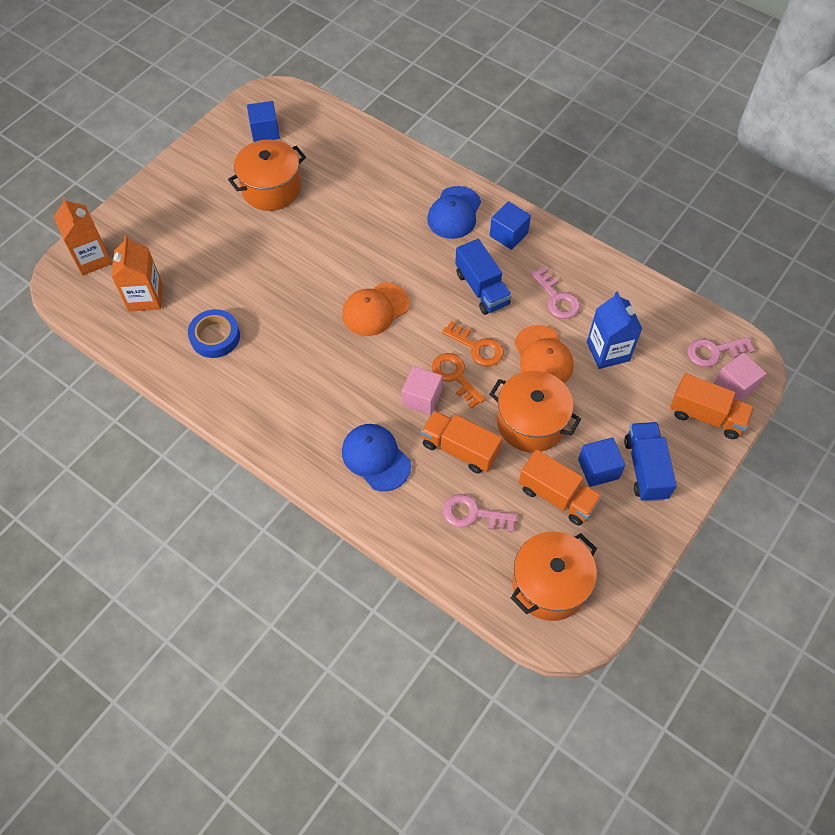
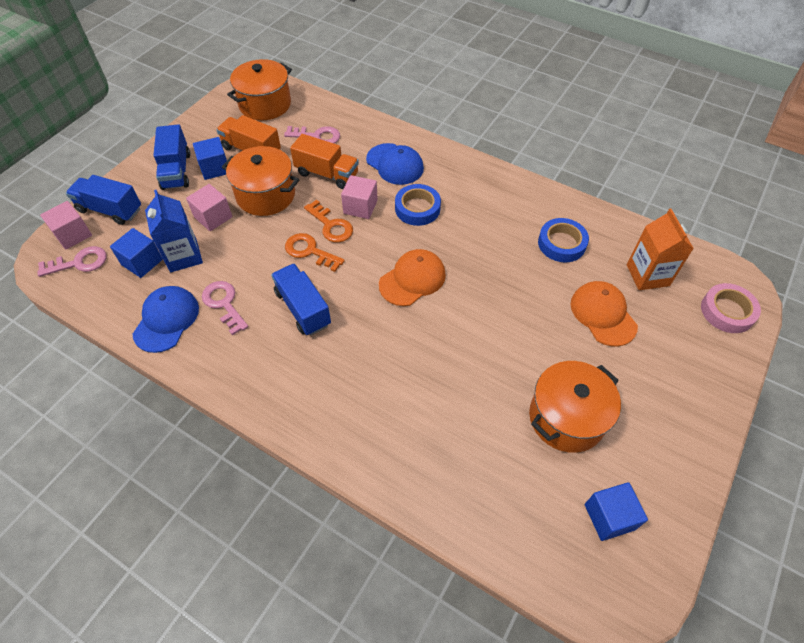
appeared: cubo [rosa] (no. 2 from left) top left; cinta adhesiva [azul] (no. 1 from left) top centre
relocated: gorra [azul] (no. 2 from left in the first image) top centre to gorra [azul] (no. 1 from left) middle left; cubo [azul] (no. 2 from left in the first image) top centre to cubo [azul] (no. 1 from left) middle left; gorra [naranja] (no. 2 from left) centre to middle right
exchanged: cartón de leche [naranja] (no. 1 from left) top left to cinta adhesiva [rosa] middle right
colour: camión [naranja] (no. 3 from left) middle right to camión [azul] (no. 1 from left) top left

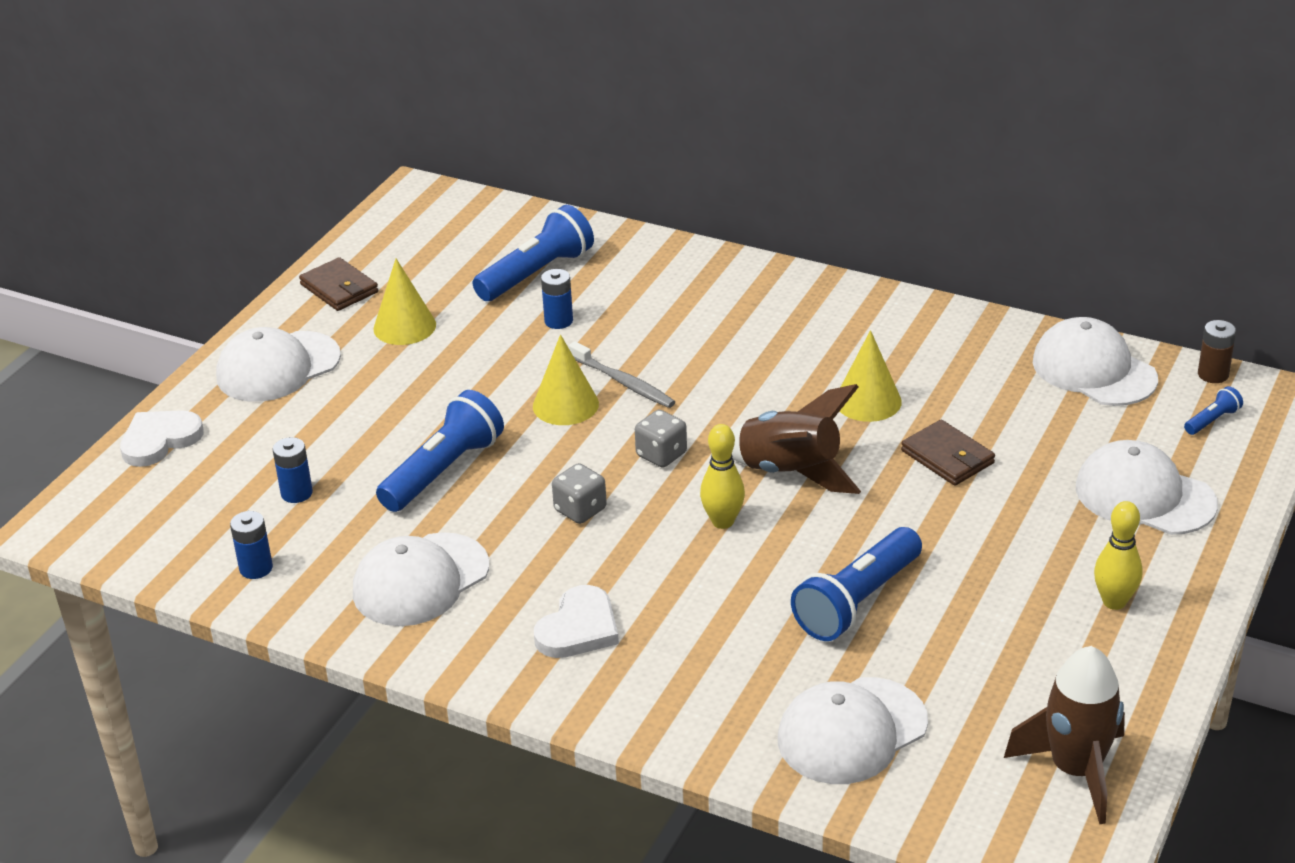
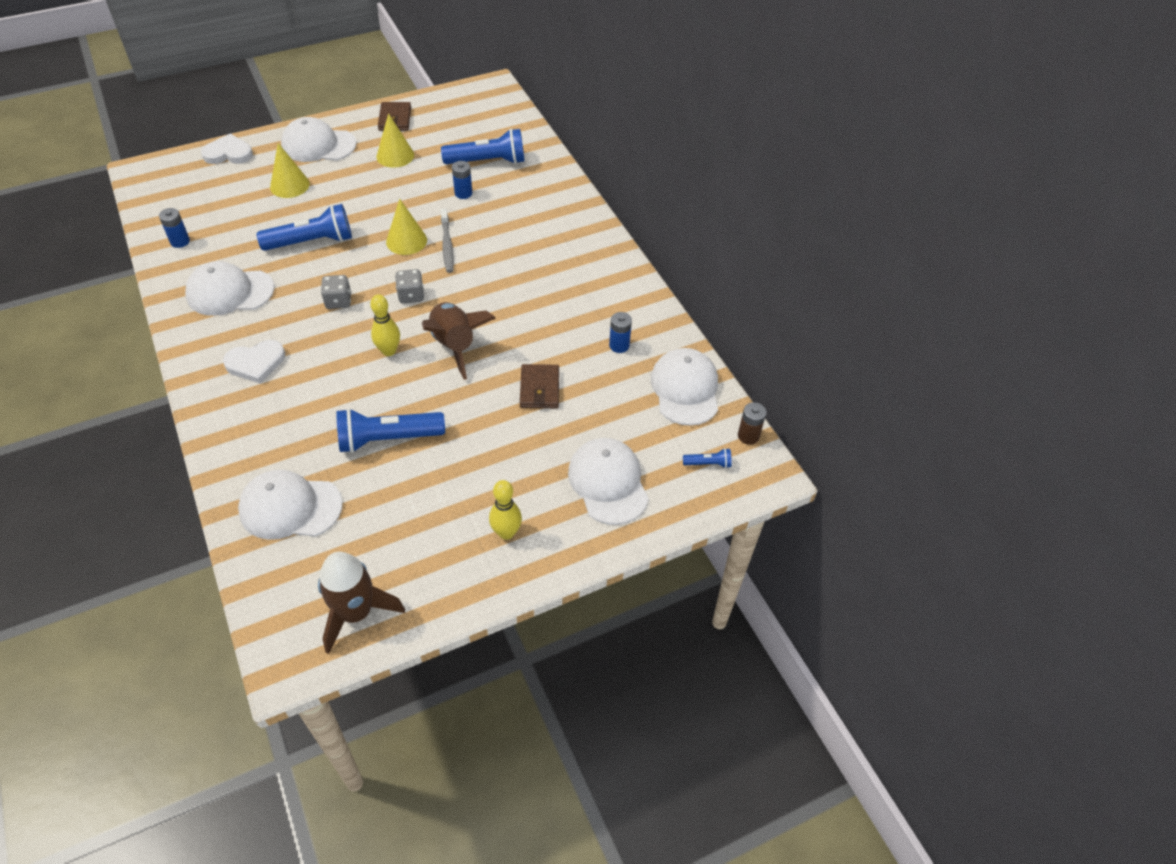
relocated: cono [amarillo] (no. 3 from left in the first image) middle right to cono [amarillo] (no. 1 from left) top left; pila [azul] (no. 2 from left in the first image) middle left to pila [azul] (no. 3 from left) centre

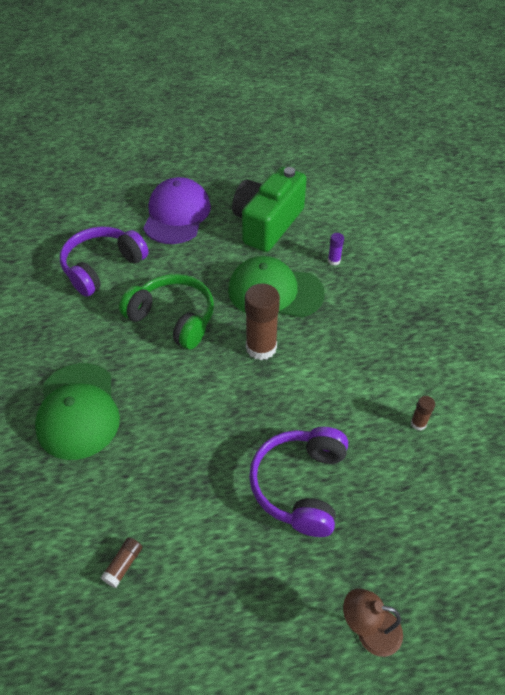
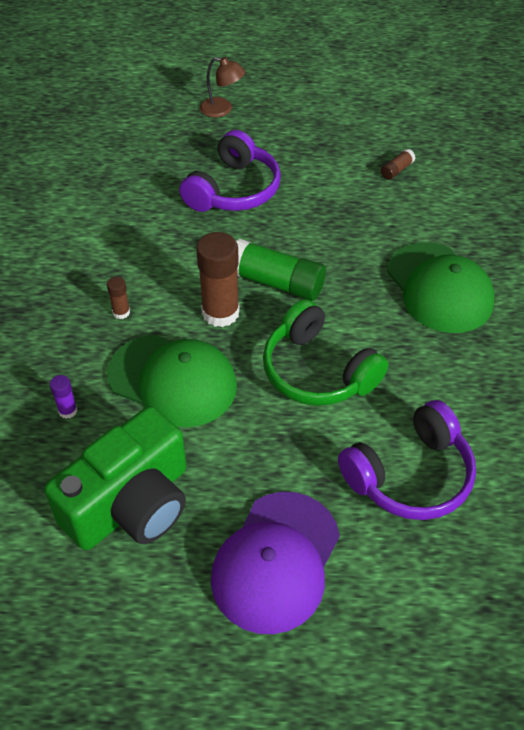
appeared: barra de pegamento [verde] centre
relocated: barra de pegamento [marrón] (no. 3 from left in the first image) middle right to barra de pegamento [marrón] (no. 1 from left) middle left
spun: gorra [verde] (no. 1 from left in the first image) middle left = middle right 150 degrees clockwise

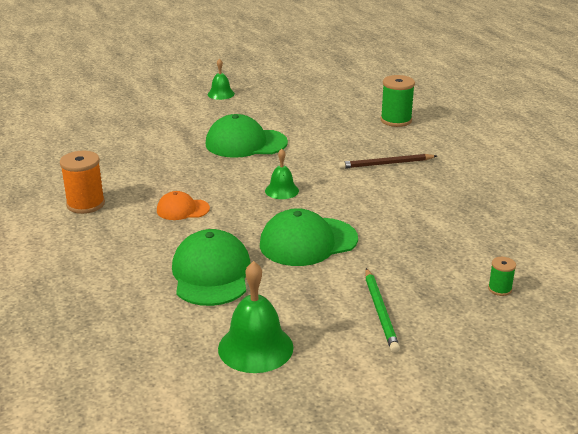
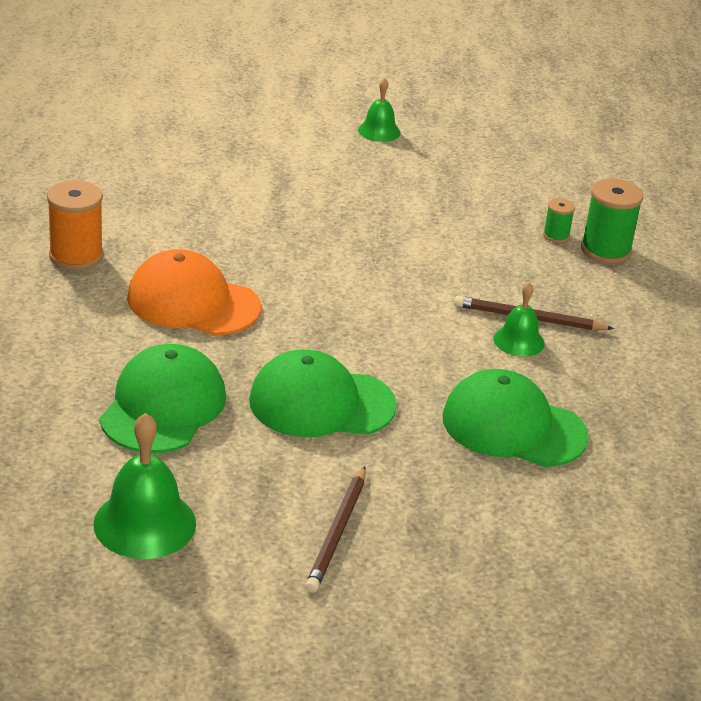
relocated: gorra [verde] (no. 2 from left in the first image) top centre to gorra [verde] (no. 3 from left) middle right; campana [verde] (no. 3 from left) centre to middle right; carrete [verde] (no. 2 from left in the first image) middle right to carrete [verde] (no. 1 from left) top right
colour: lápiz [verde] bottom centre to lápiz [marrón] (no. 1 from left) bottom centre
size: gorra [naranja] middle left = middle left x1.79

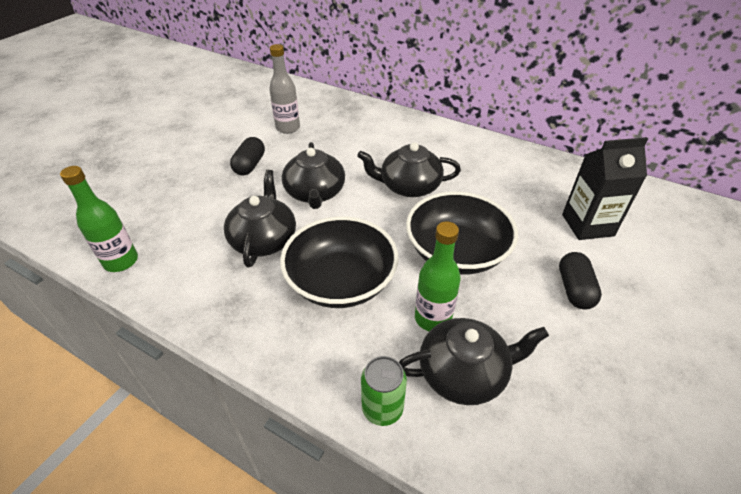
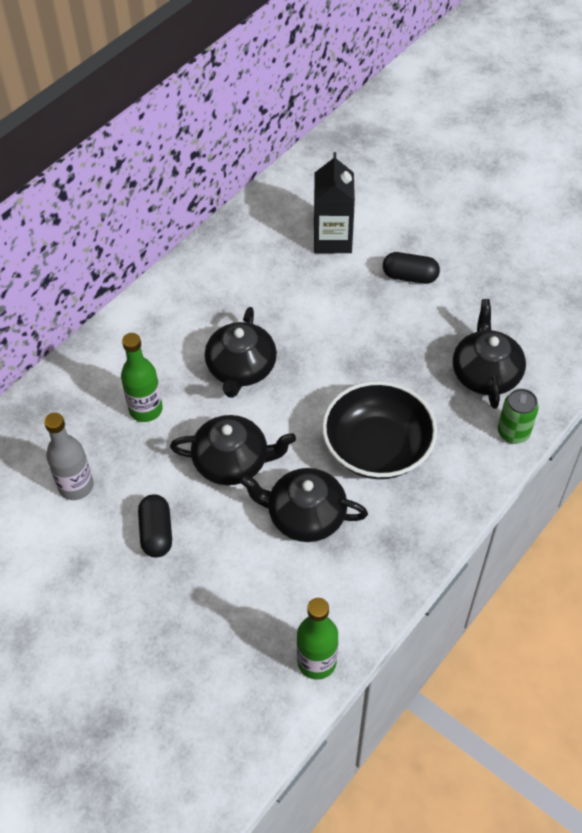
missing: cuenco [negro] (no. 2 from left) centre
relocated: botella [verde] (no. 2 from left in the first image) centre to botella [verde] (no. 1 from left) middle left
spun: cápsula [negro] (no. 1 from left) top centre = middle left 60 degrees clockwise

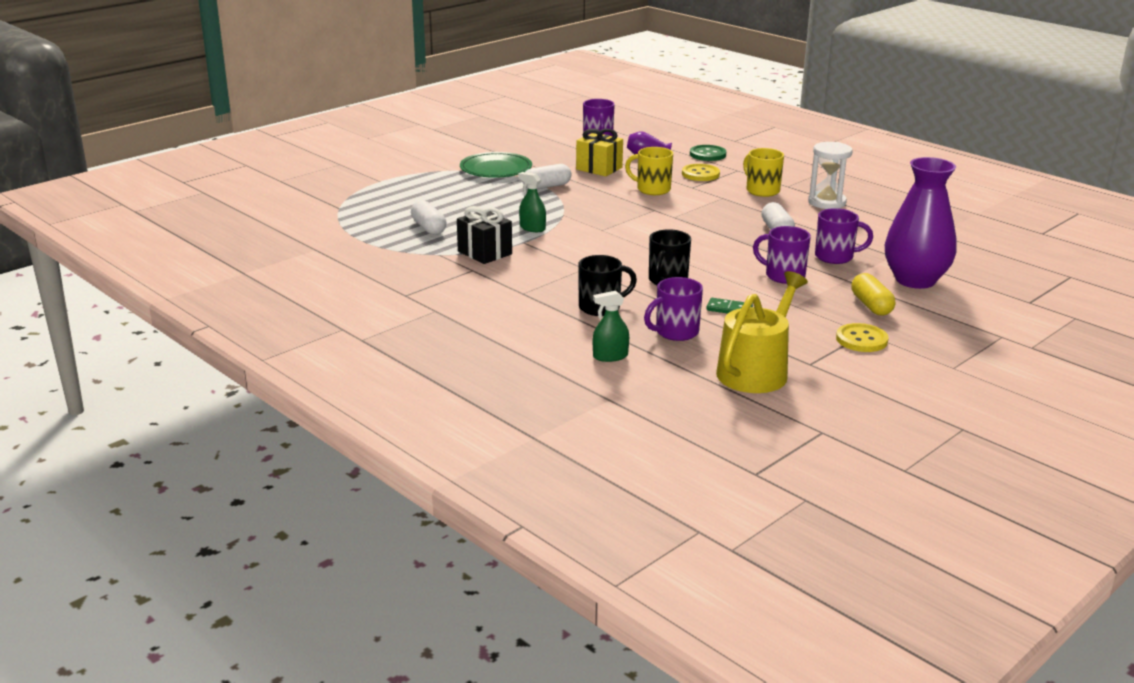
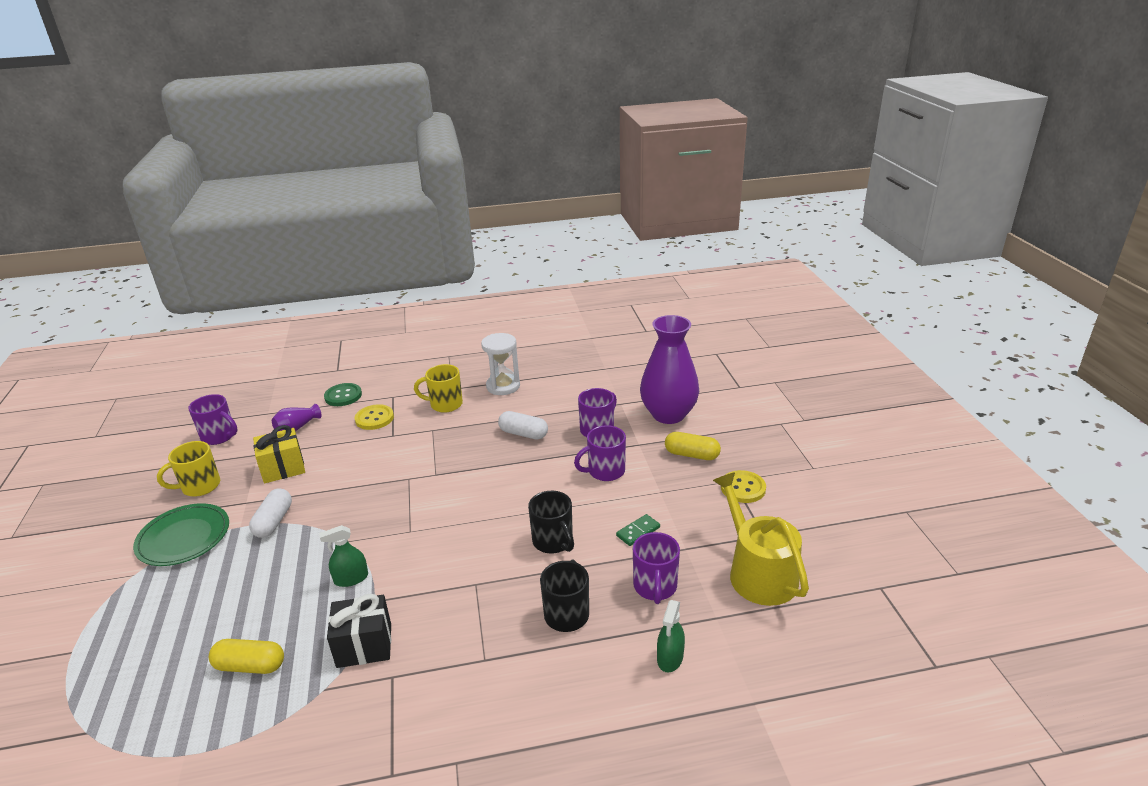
relocated: taza [amarillo] (no. 1 from left) top centre to middle left
colour: cápsula [blanco] (no. 1 from left) top centre to cápsula [amarillo] (no. 1 from left) bottom left

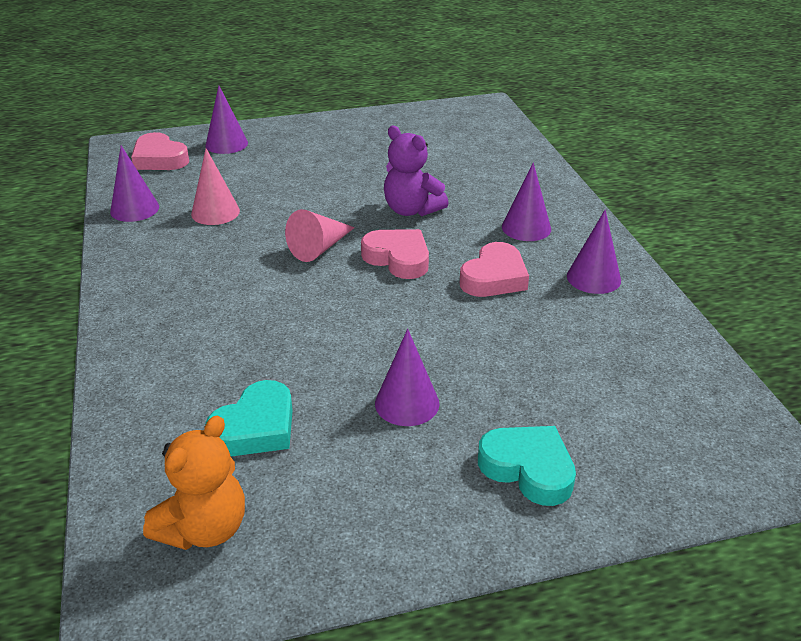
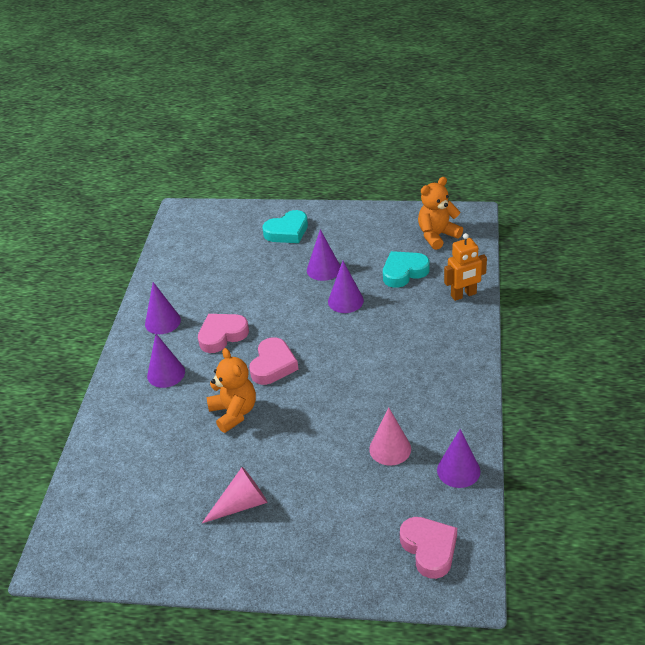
appeared: robot [naranja] middle right
relocated: cono [morado] (no. 2 from left in the first image) top left to cono [morado] (no. 4 from left) centre; cono [rosa] (no. 2 from left in the first image) centre to cono [rosa] (no. 1 from left) bottom centre
colour: osito [morado] top centre to osito [naranja] (no. 1 from left) centre
spun: corazón [rosa] (no. 2 from left) centre = centre 135 degrees counterclockwise; corazón [turquesa] (no. 2 from left in the first image) bottom centre = centre 90 degrees counterclockwise

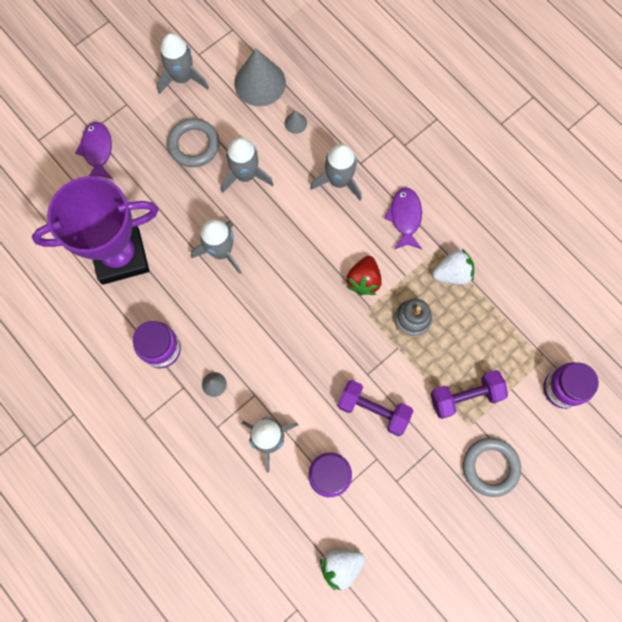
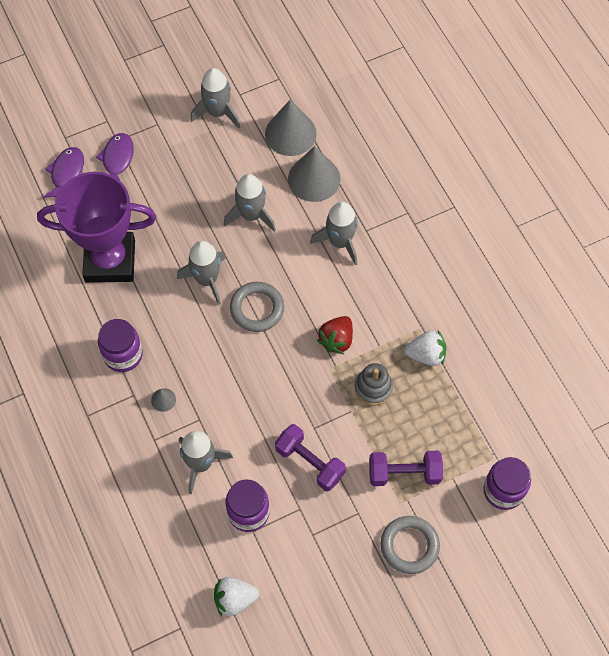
relocated: anillo [gris] (no. 1 from left) top left to centre; pez [morado] (no. 2 from left in the first image) centre to pez [morado] (no. 1 from left) top left
size: cono [gris] (no. 3 from left) top centre = top centre x2.29

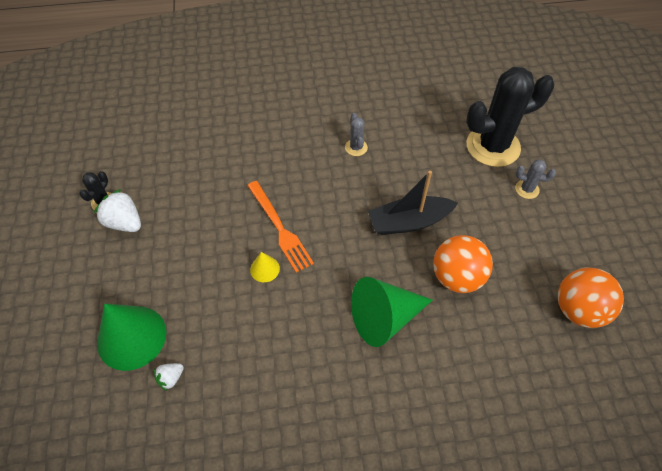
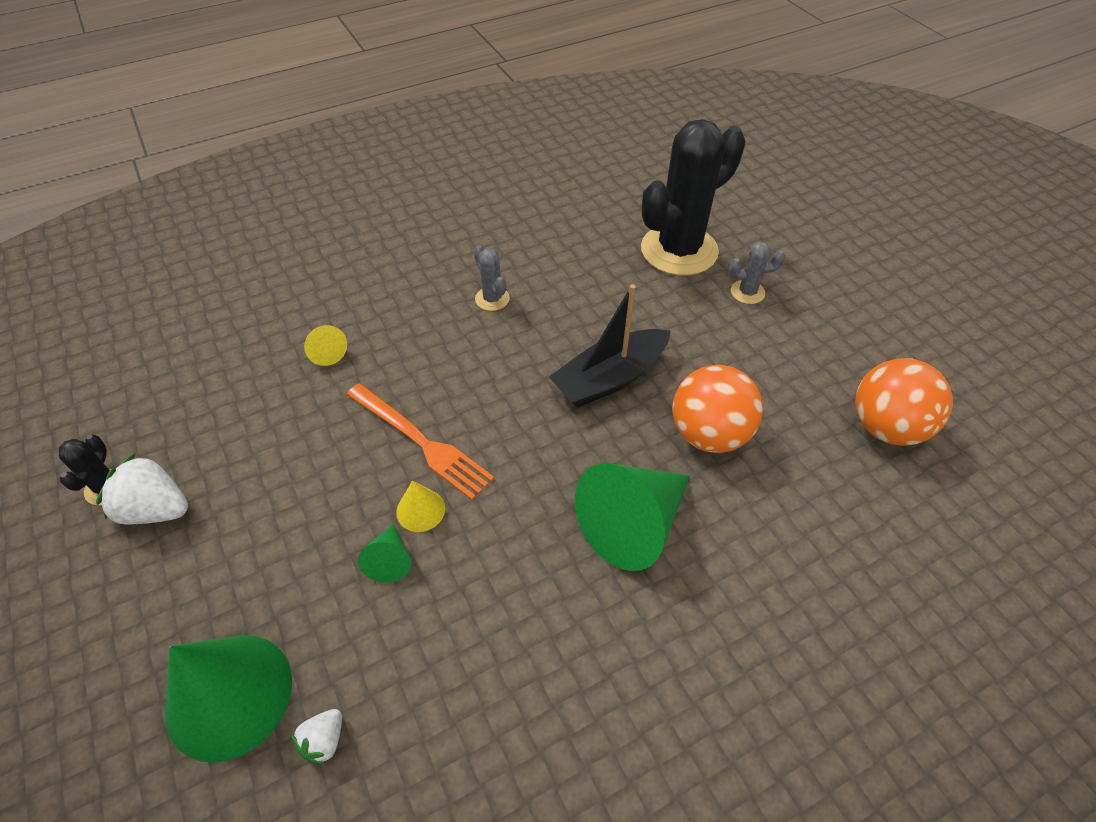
appeared: cono [amarillo] (no. 1 from left) middle left; cono [verde] (no. 2 from left) bottom centre

